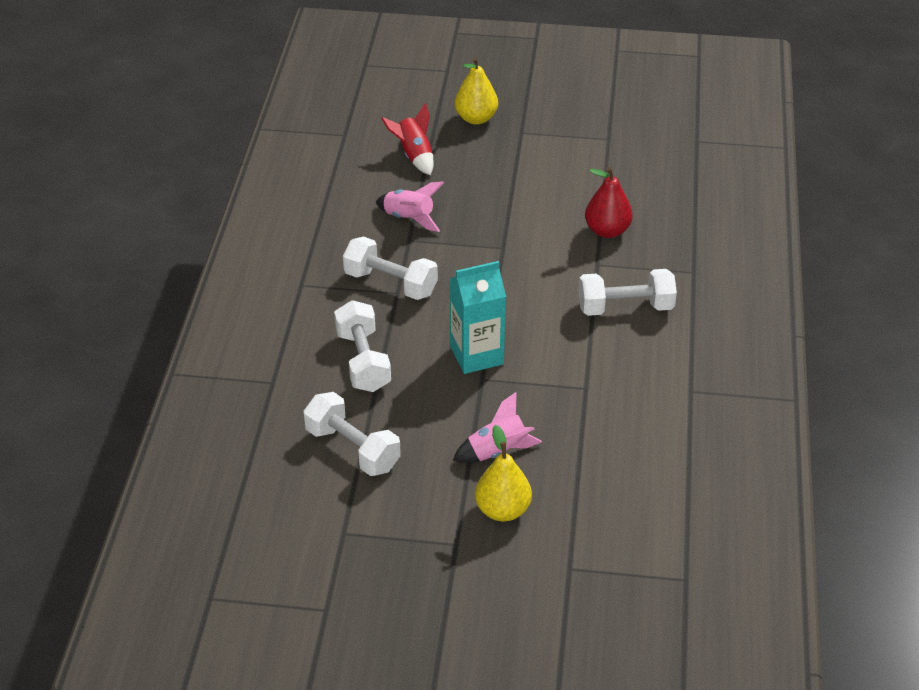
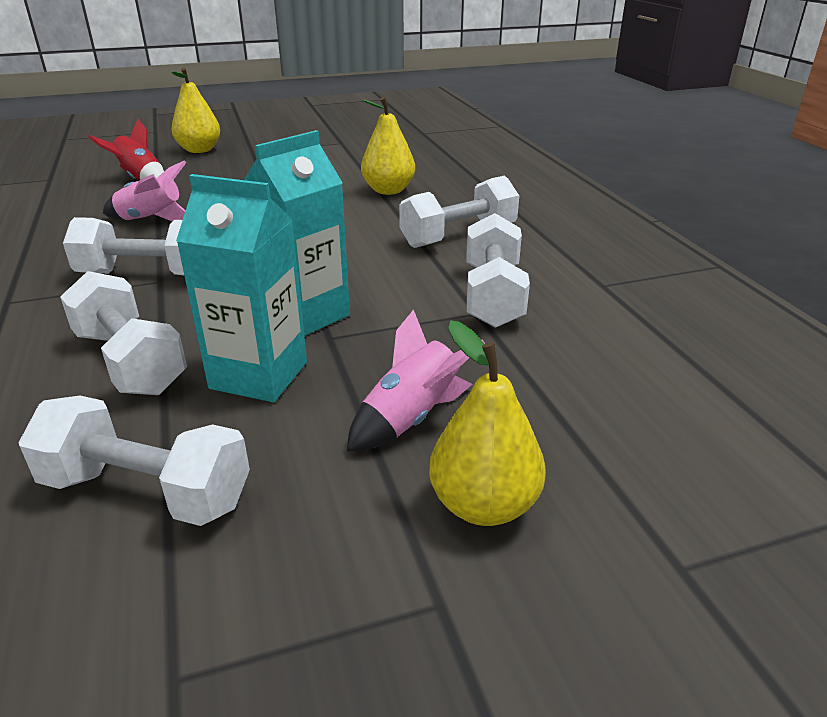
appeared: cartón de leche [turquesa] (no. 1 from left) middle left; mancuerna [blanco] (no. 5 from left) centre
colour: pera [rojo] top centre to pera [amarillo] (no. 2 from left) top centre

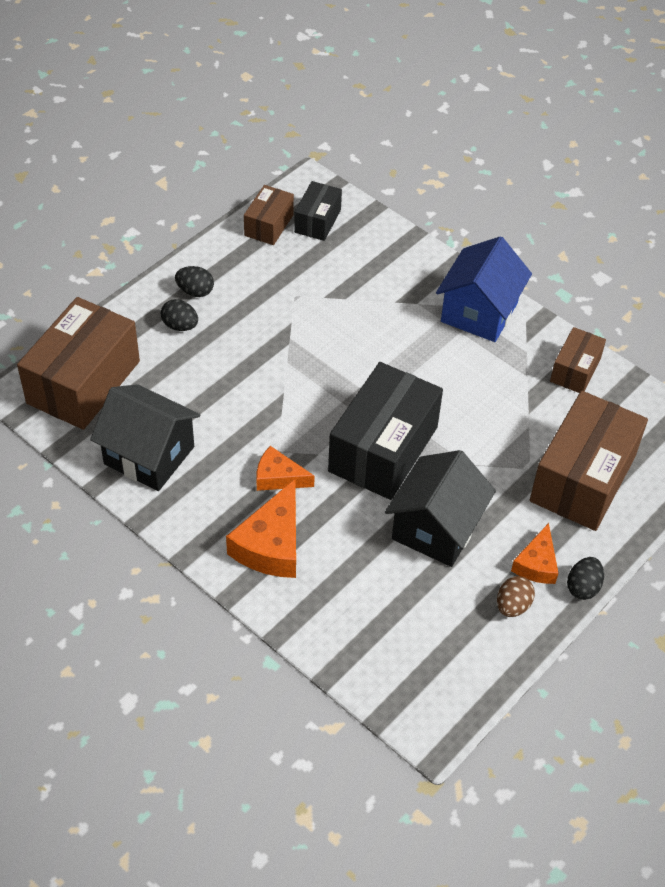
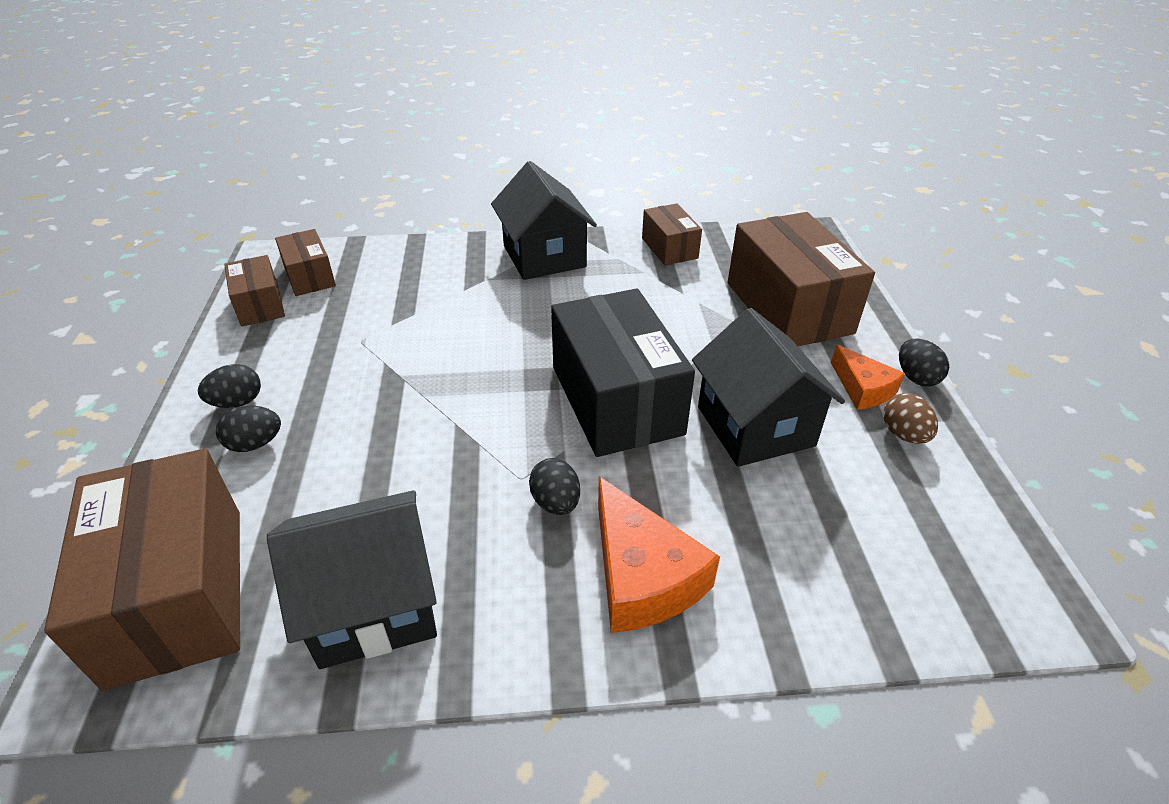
exchanged: queso [naranja] (no. 2 from left) centre to huevo [negro] (no. 3 from left) centre
colour: caja [negro] (no. 1 from left) top centre to caja [marrón] (no. 3 from left) top left; casa [azul] top right to casa [negro] (no. 2 from left) top centre

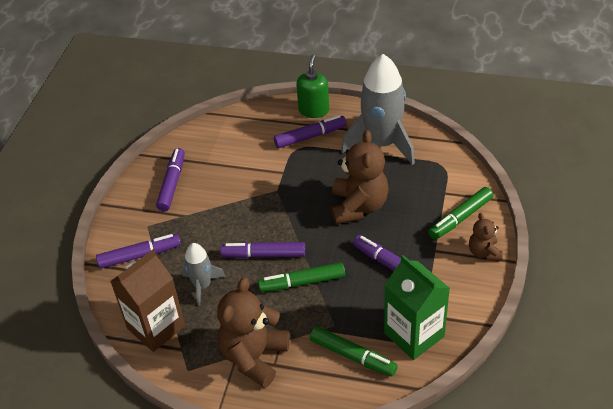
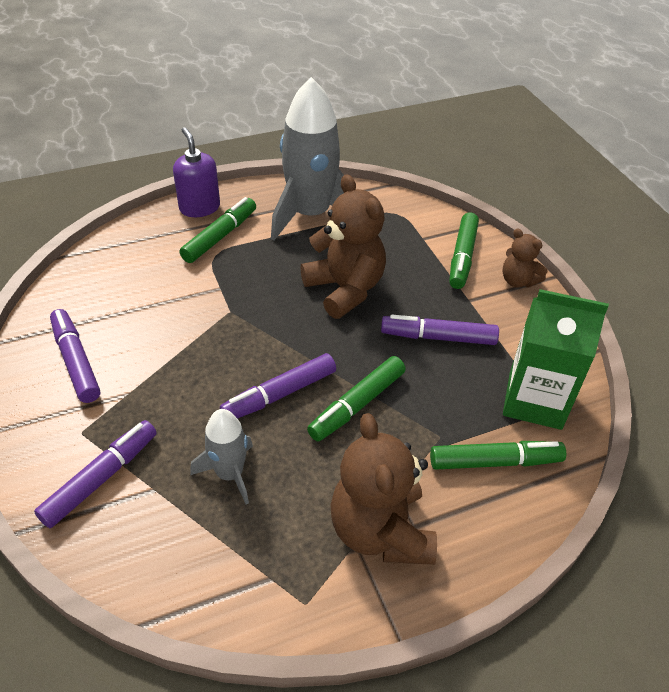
missing: cartón de leche [marrón] bottom left
colour: dispensador de jabón [verde] top centre to dispensador de jabón [morado] top left; rotulador [morado] (no. 4 from left) top centre to rotulador [verde] (no. 1 from left) top left

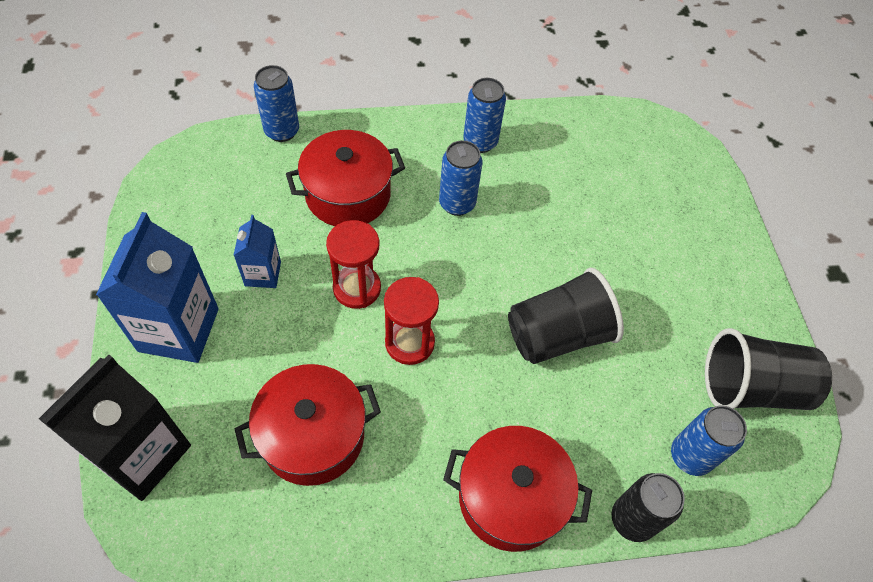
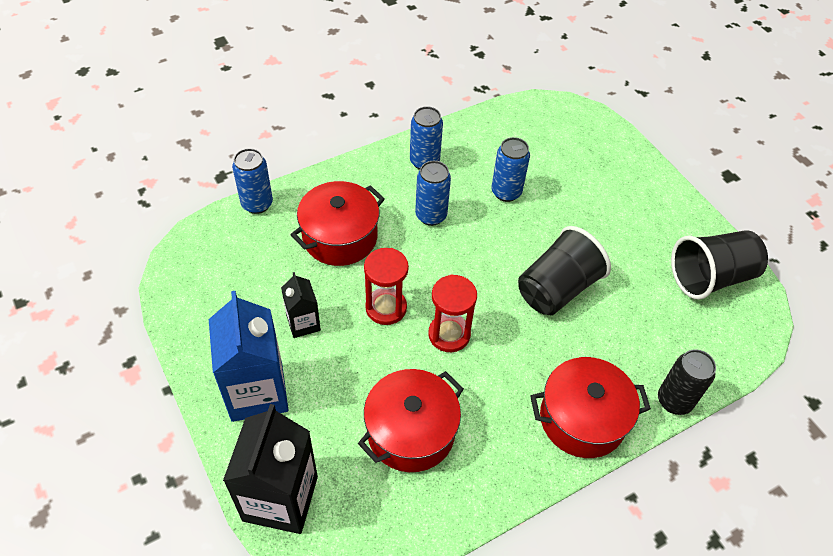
relocated: lata [azul] (no. 4 from left) bottom right to top centre
colour: cartón de leche [azul] (no. 2 from left) middle left to cartón de leche [negro] (no. 2 from left) centre

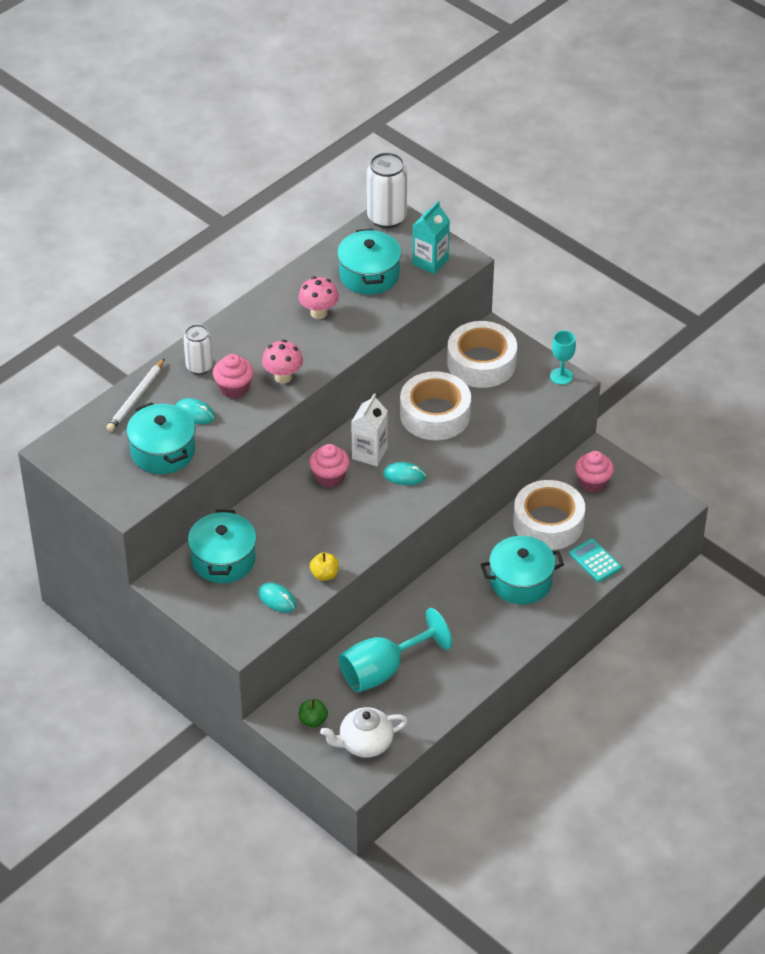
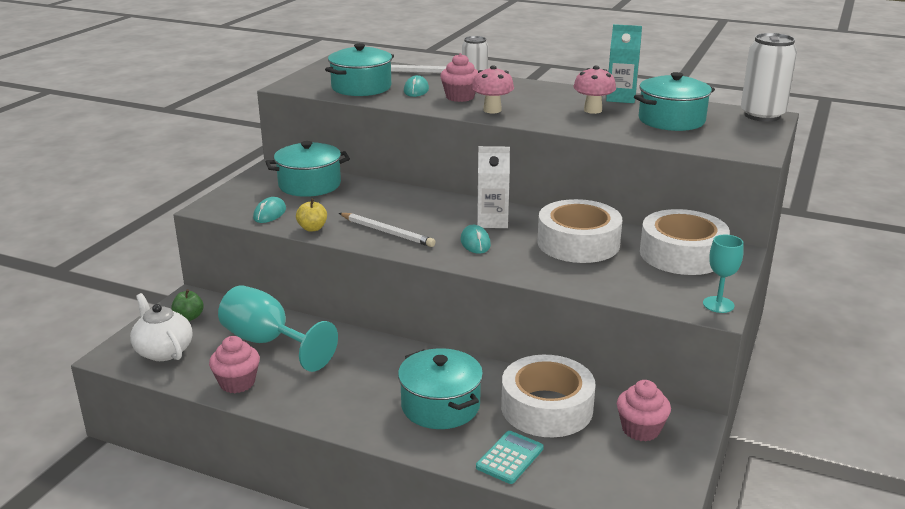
appeared: lápiz [blanco] (no. 1 from left) centre
relocated: cartón de leche [turquesa] top centre to top right; magdalena [rosa] (no. 2 from left in the first image) centre to magdalena [rosa] (no. 1 from left) bottom left

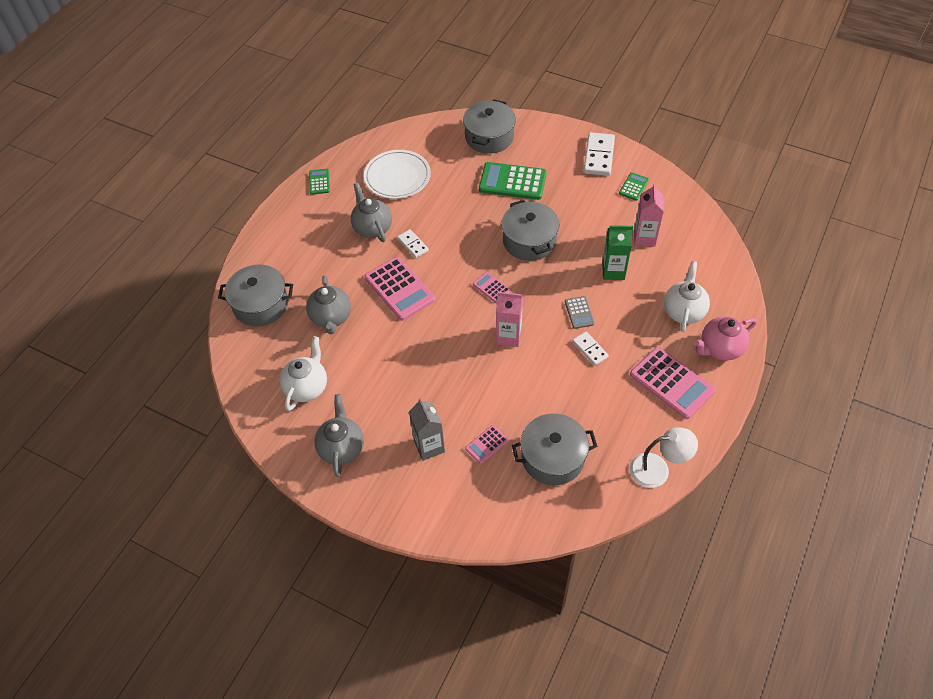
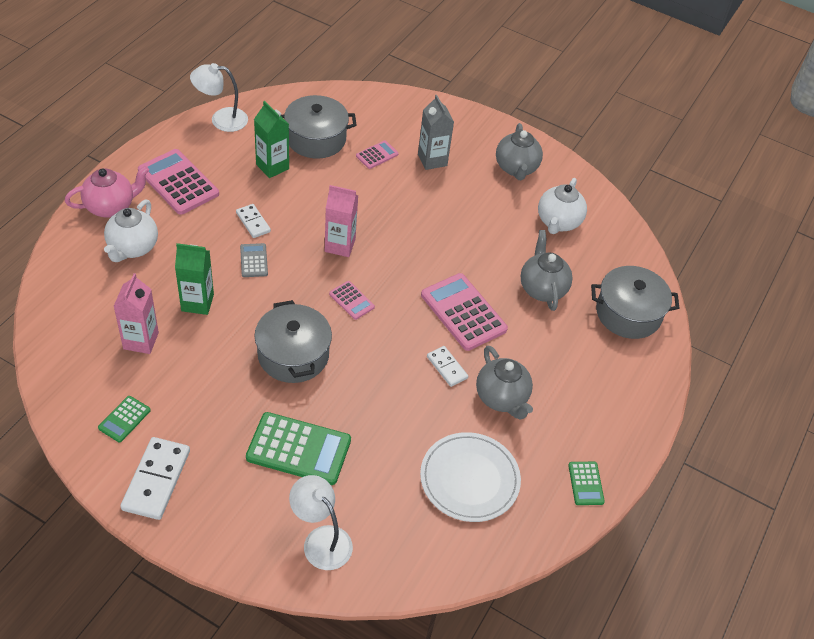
appeared: cartón de leche [verde] (no. 2 from left) top left
exchanged: olla [gris] (no. 2 from left) top centre to lámpara [blanco] (no. 2 from left) bottom centre

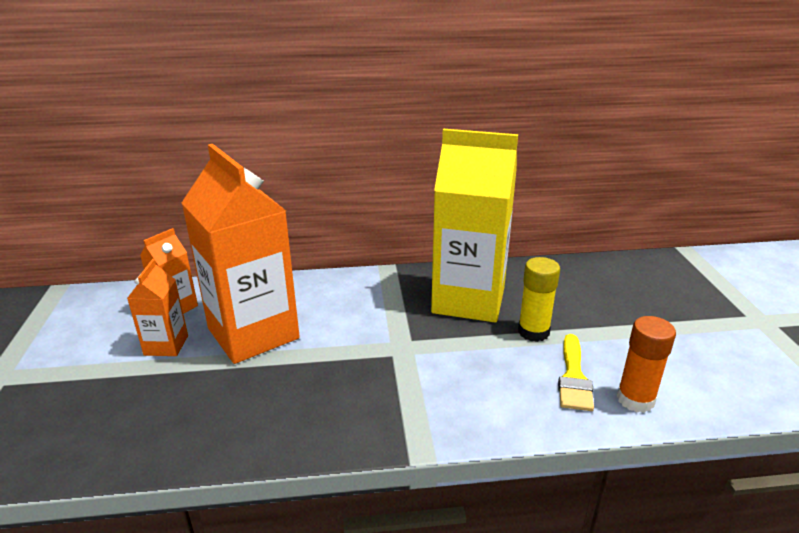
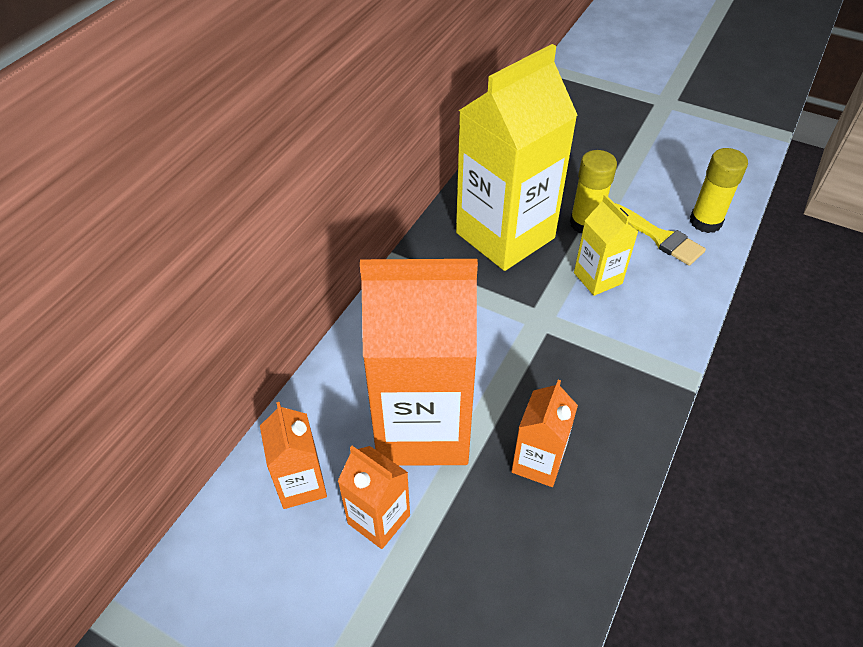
appeared: cartón de leche [amarillo] (no. 2 from left) middle right; cartón de leche [naranja] (no. 4 from left) bottom centre
colour: barra de pegamento [naranja] bottom right to barra de pegamento [amarillo] (no. 2 from left) top right

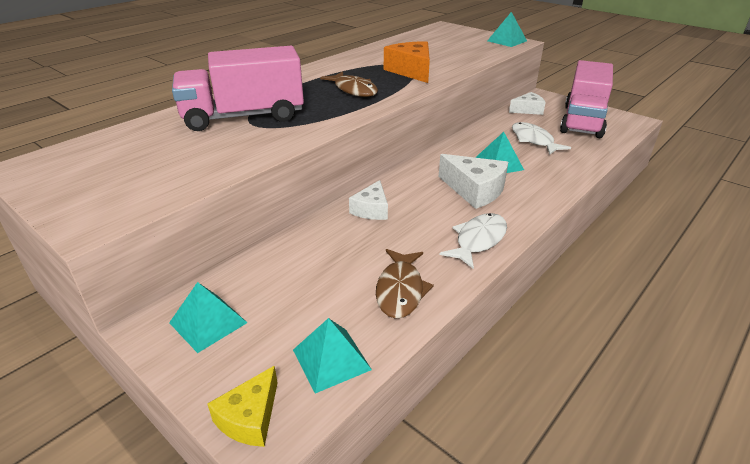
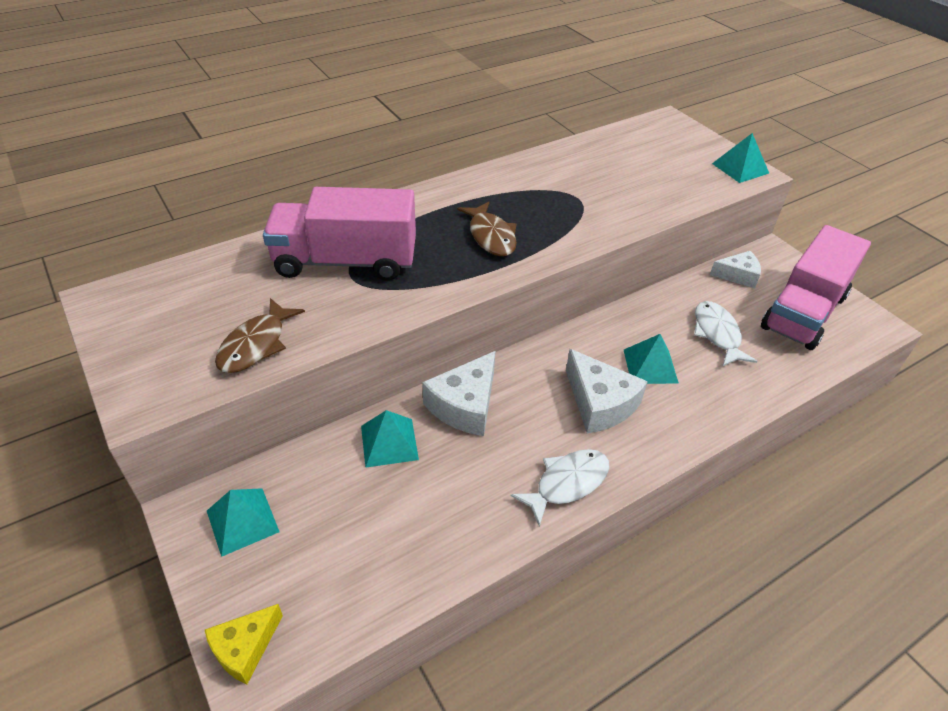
missing: queso [naranja] top centre
relocated: pez [marrón] (no. 2 from left in the first image) centre to pez [marrón] (no. 1 from left) middle left; pirámide [turquesa] (no. 2 from left) bottom centre to centre
size: queso [blanco] (no. 1 from left) centre = centre x1.55

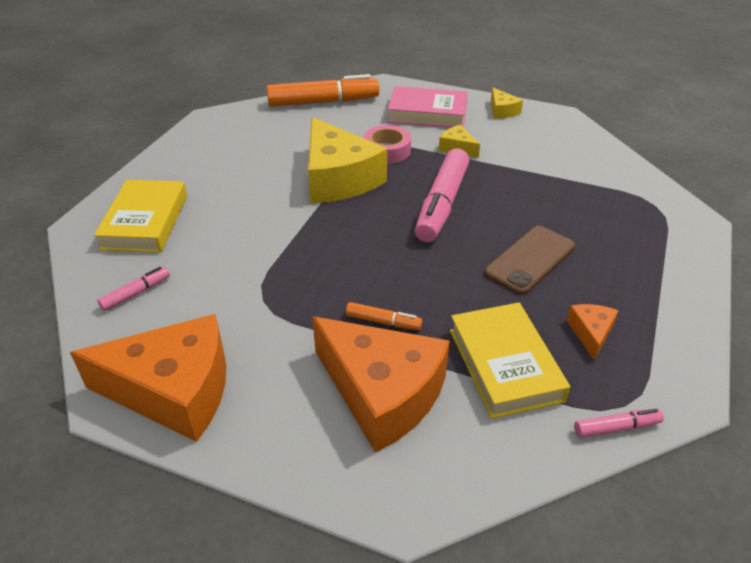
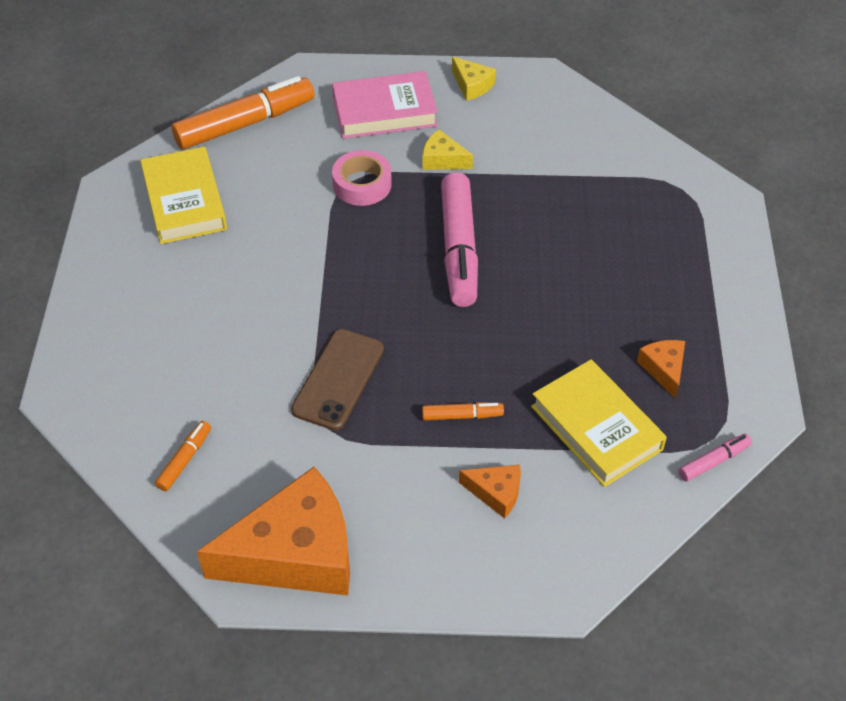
missing: queso [amarillo] (no. 1 from left) top centre
relocated: libro [amarillo] (no. 1 from left) middle left to top left; móvil [marrón] middle right to centre
colour: rotulador [rosa] (no. 1 from left) middle left to rotulador [naranja] (no. 1 from left) middle left
size: queso [naranja] (no. 2 from left) bottom centre = bottom centre x0.44

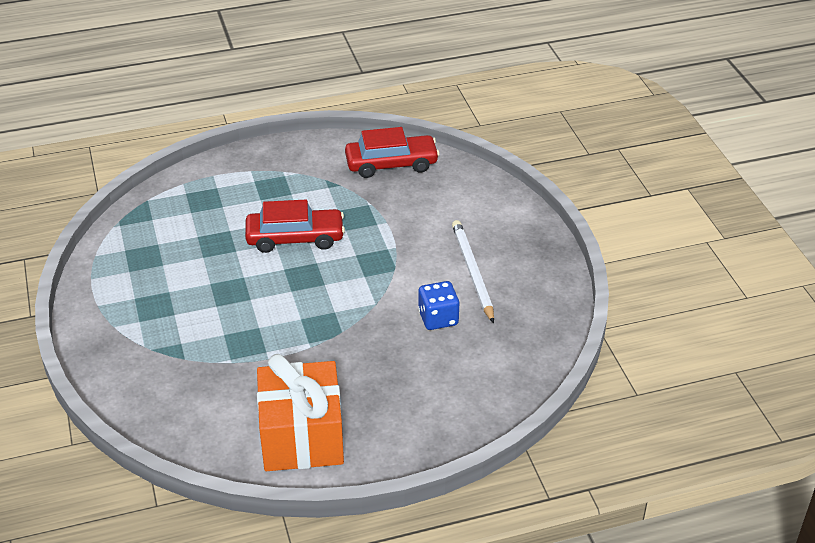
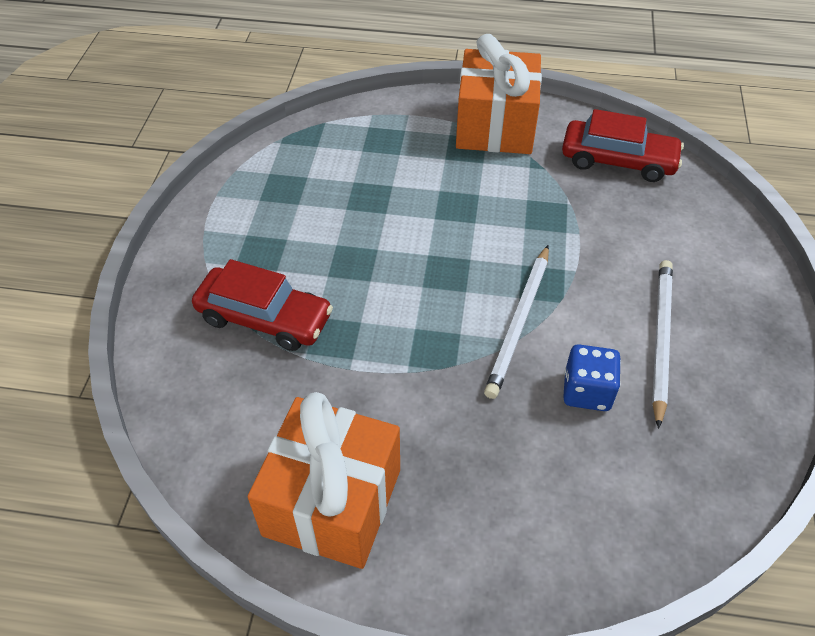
appeared: regalo [naranja] (no. 2 from left) top centre; lápiz [blanco] (no. 1 from left) centre
relocated: coche [rojo] (no. 1 from left) centre to middle left

